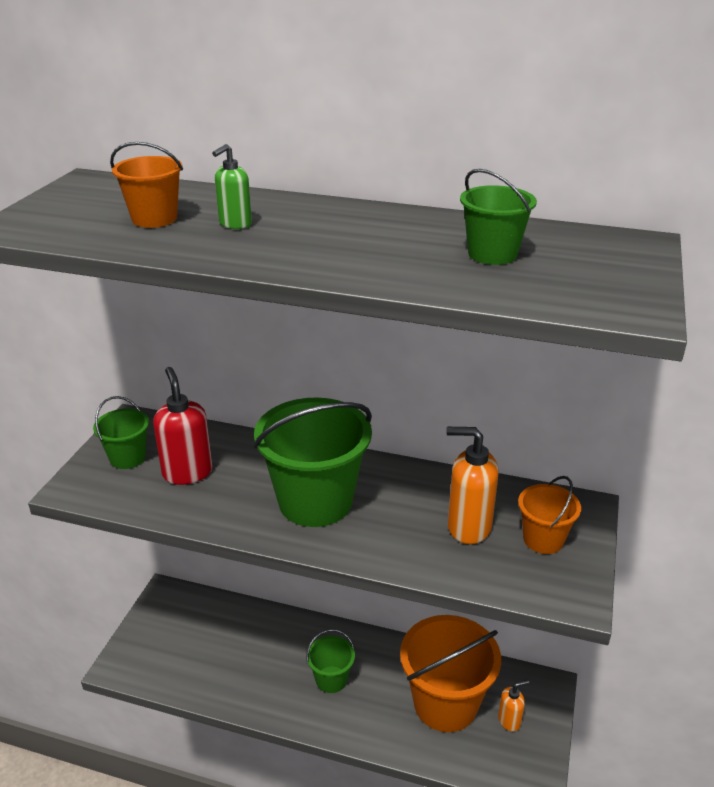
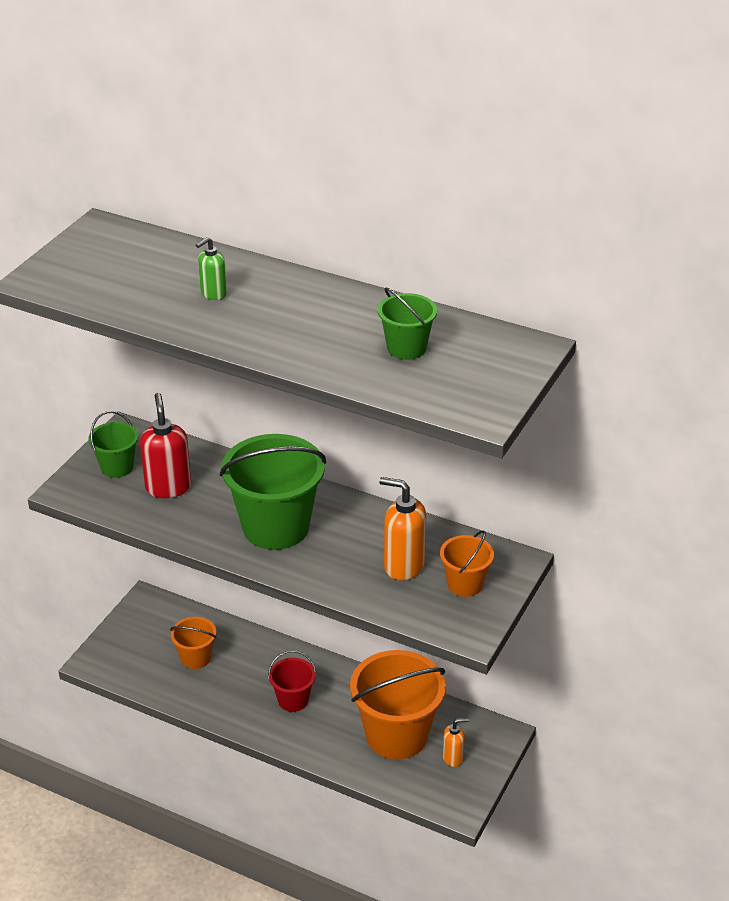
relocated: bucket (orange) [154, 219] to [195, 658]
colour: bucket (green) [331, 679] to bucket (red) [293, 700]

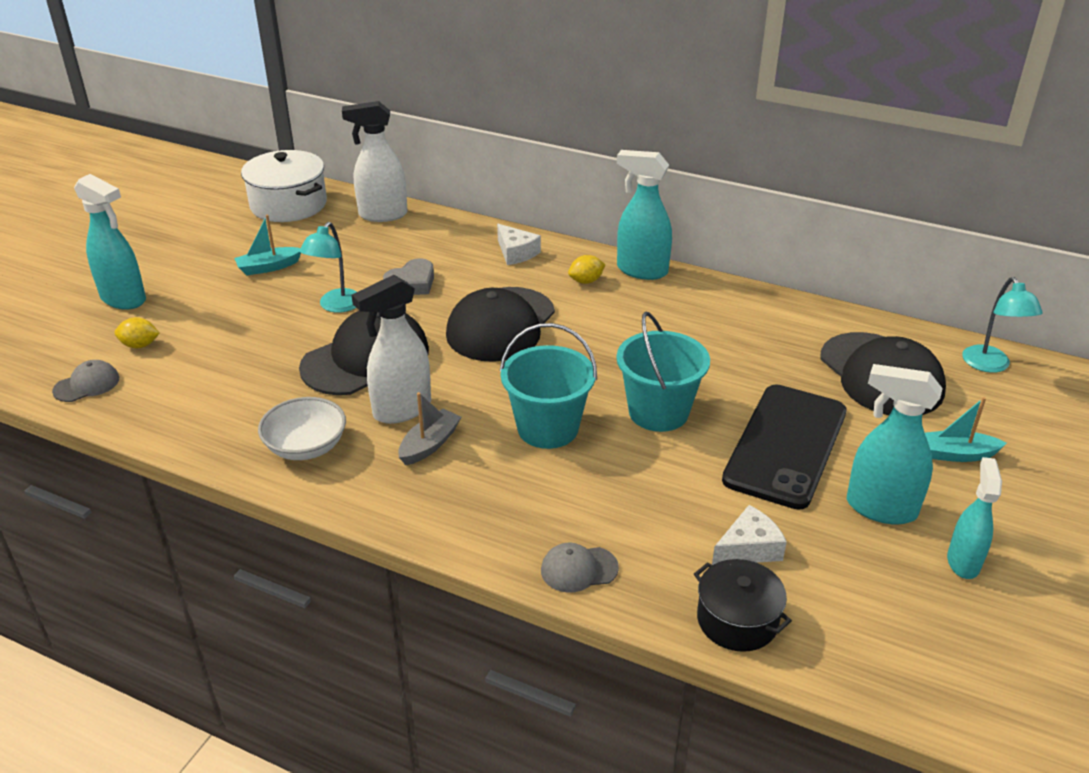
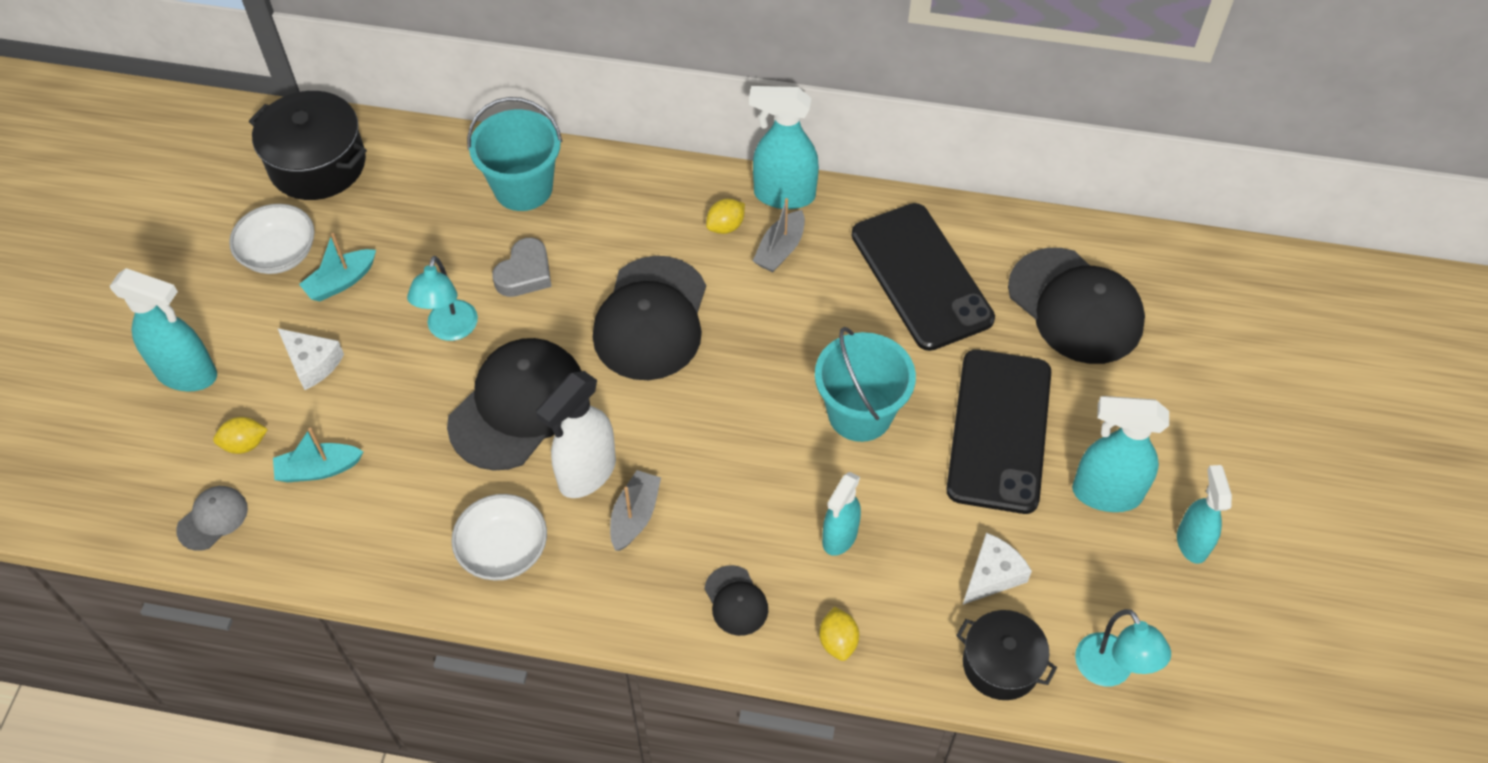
missing: spray bottle (white) [382, 215]
appeared: bowl (white) [279, 254]; cap (black) [736, 601]; boat (grey) [780, 249]; spray bottle (turquoise) [839, 537]; phone (black) [921, 276]
relocated: cheese (white) [516, 253] to [312, 363]; bucket (turquoise) [548, 428] to [523, 188]; boat (turquoise) [956, 454] to [318, 469]; lamp (turquoise) [990, 365] to [1110, 671]
exchanged: cap (grey) [579, 569] to lemon (yellow) [838, 641]
colour: pot (white) [288, 205] to pot (black) [317, 164]

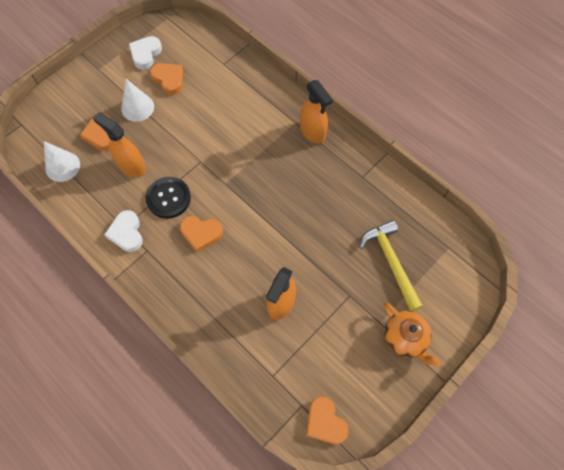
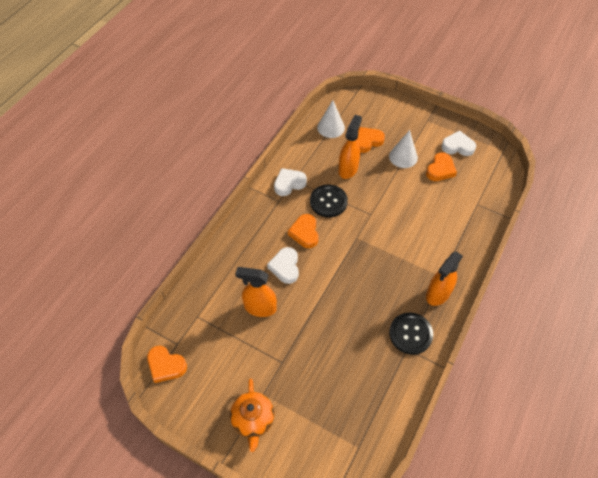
missing: hammer (yellow) [391, 262]
appeared: heart (white) [285, 267]; button (black) [410, 334]
spun: heart (orange) [325, 422] = [166, 365] 105 degrees counterclockwise; teapot (orange) [405, 338] = [253, 420] 45 degrees counterclockwise

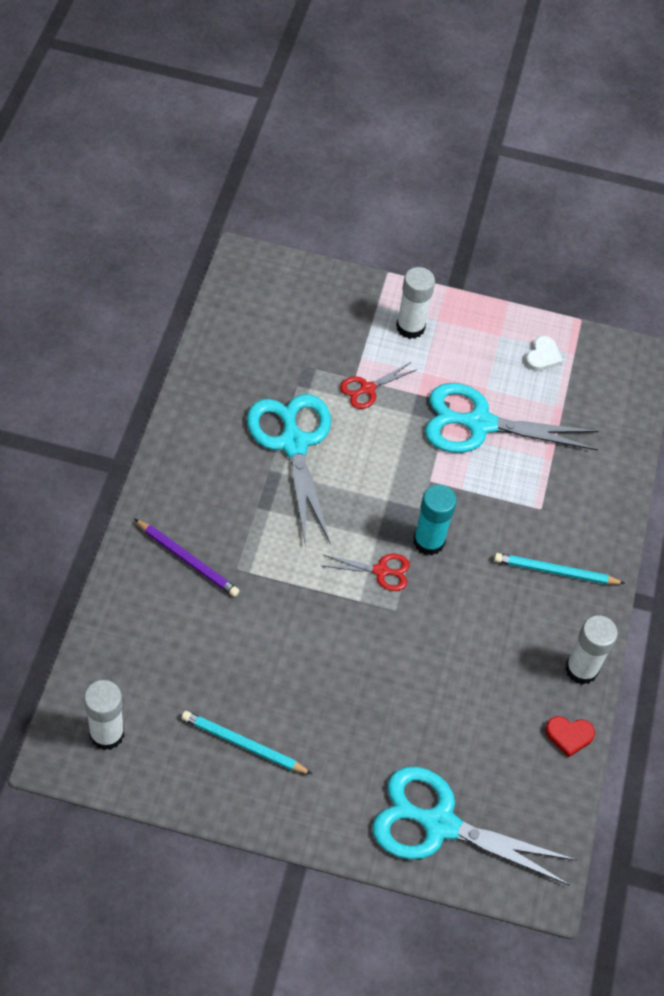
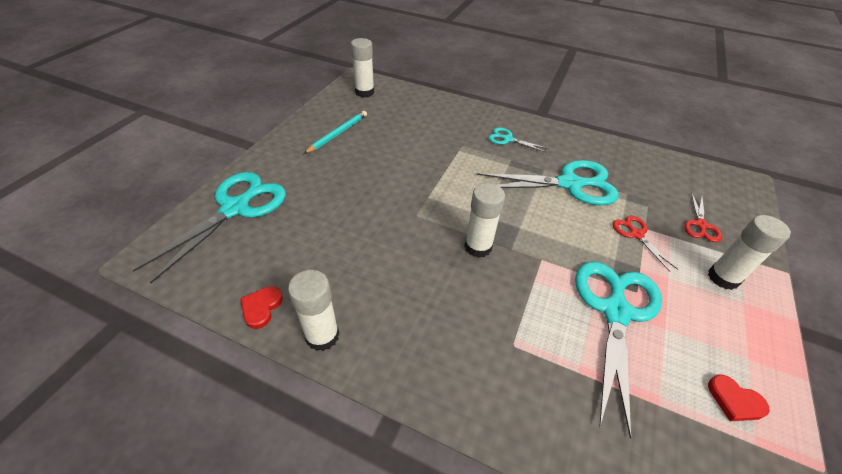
missing: pencil (purple) [187, 560]; pencil (turquoise) [555, 571]
appeared: scissors (turquoise) [508, 139]
relocated: scissors (red) [381, 571] to [700, 225]
colour: glue stick (turquoise) [428, 541] to glue stick (white) [478, 247]; heart (white) [543, 356] to heart (red) [734, 401]

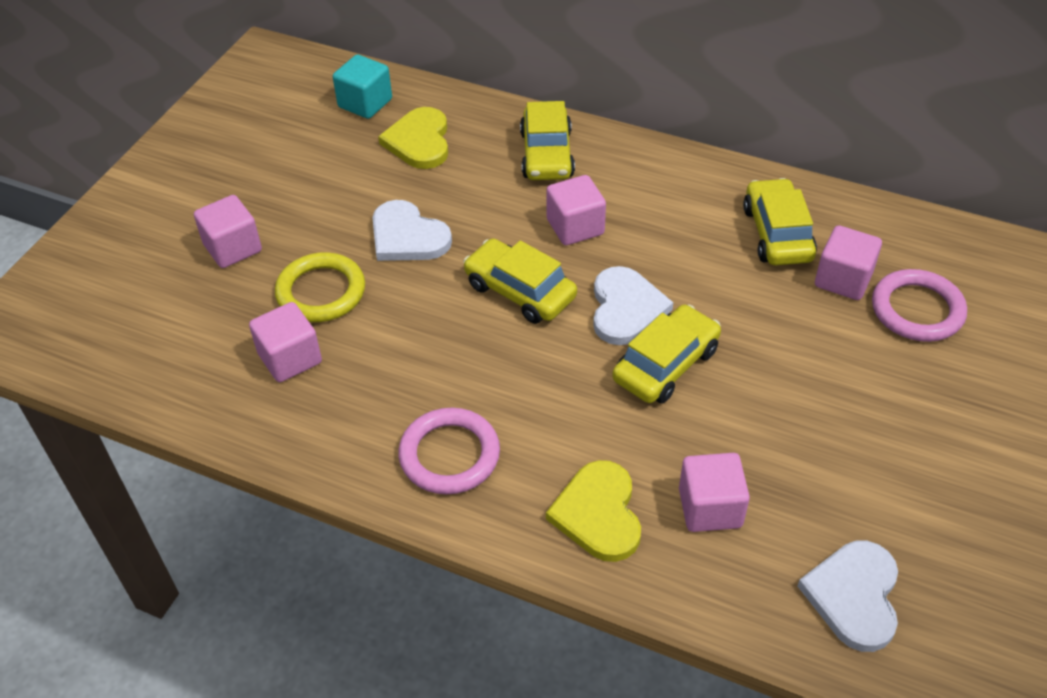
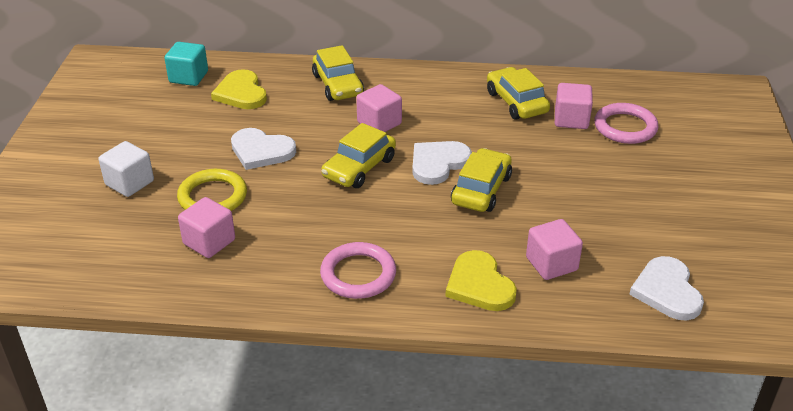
colour: cube (pink) [233, 248] to cube (white) [129, 183]
spun: car (yellow) [520, 291] = [359, 168] 75 degrees counterclockwise; heart (white) [626, 308] = [438, 163] 120 degrees counterclockwise

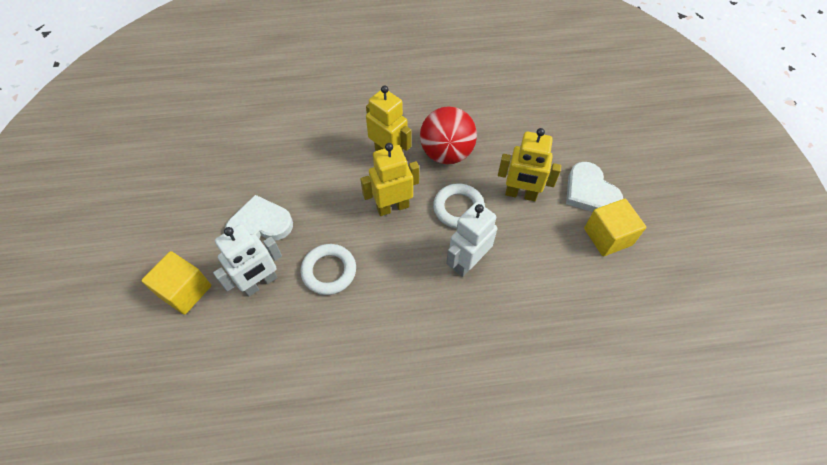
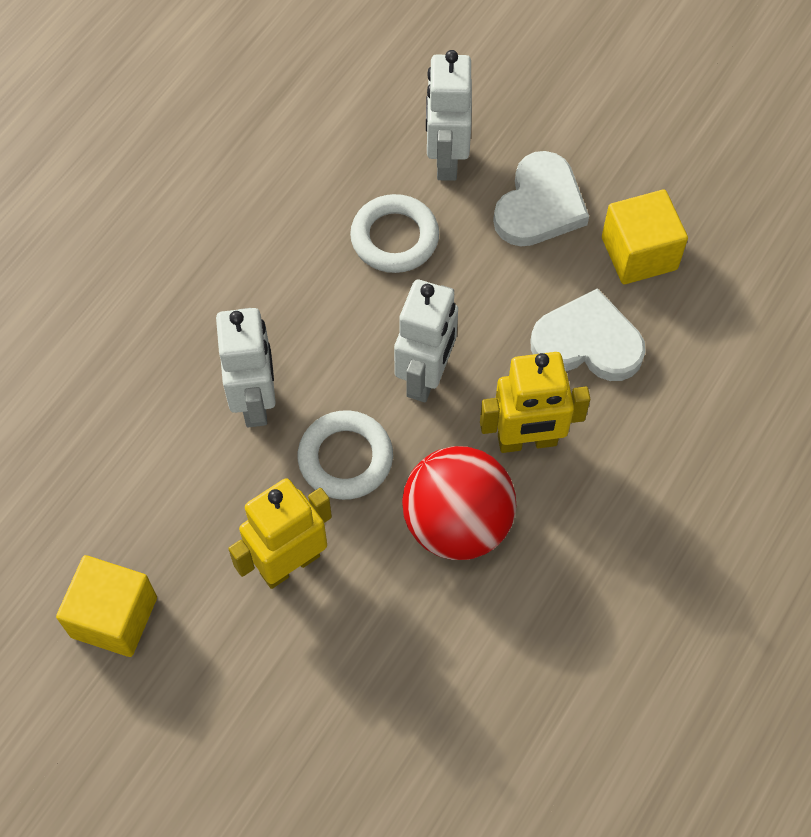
relocated: cube (yellow) [185, 291] to [639, 253]; heart (white) [590, 192] to [587, 342]
colour: robot (yellow) [392, 207] to robot (white) [426, 376]

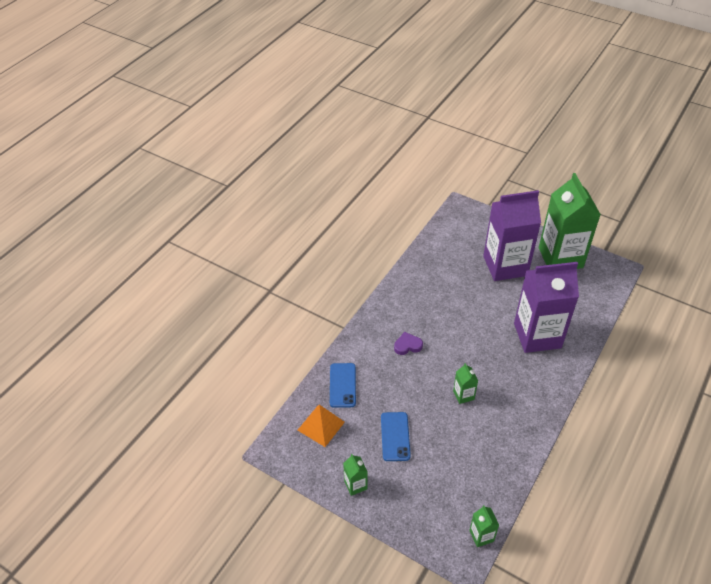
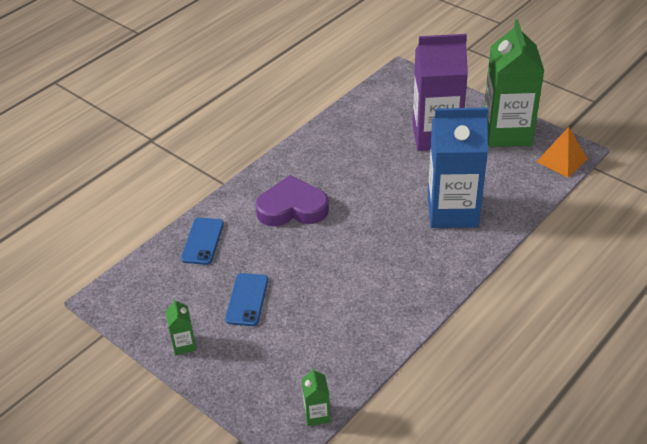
missing: carton (green) [463, 395]
relocated: pyramid (orange) [321, 426] to [562, 160]
colour: carton (purple) [537, 335] to carton (blue) [452, 211]
size: heart (purple) [407, 345] = [292, 208] x2.05

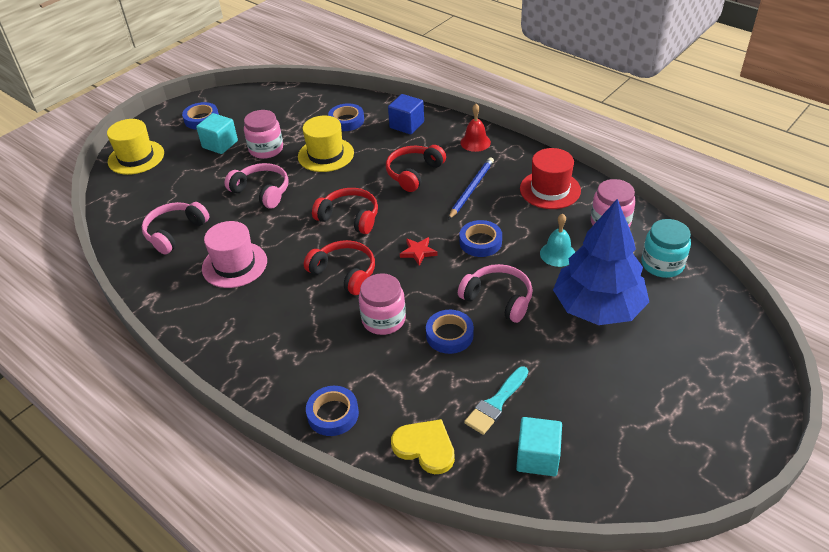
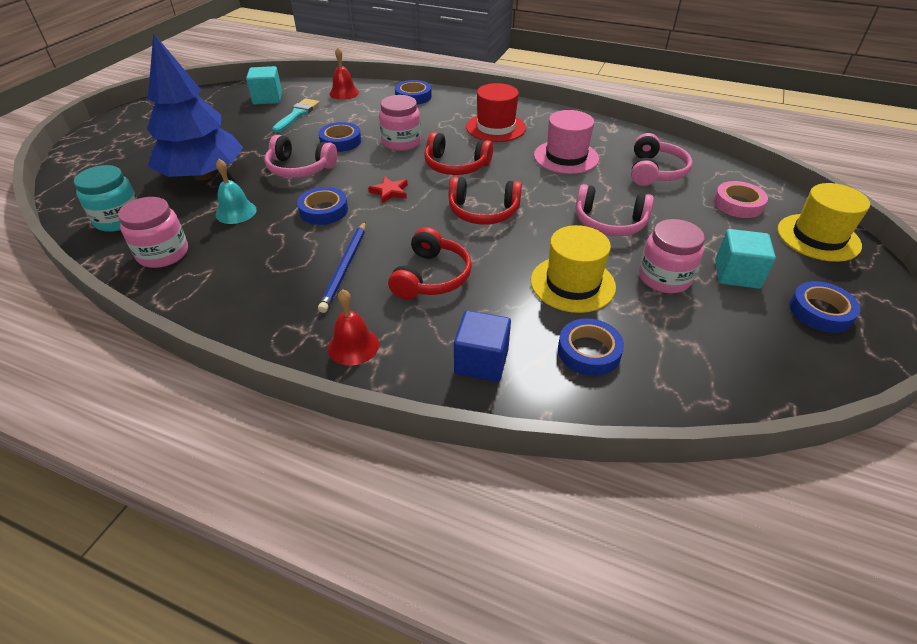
appeared: tape (pink) [738, 204]
relocated: hat (red) [550, 190] to [495, 127]
exchanged: heart (yellow) [425, 447] to bell (red) [344, 93]

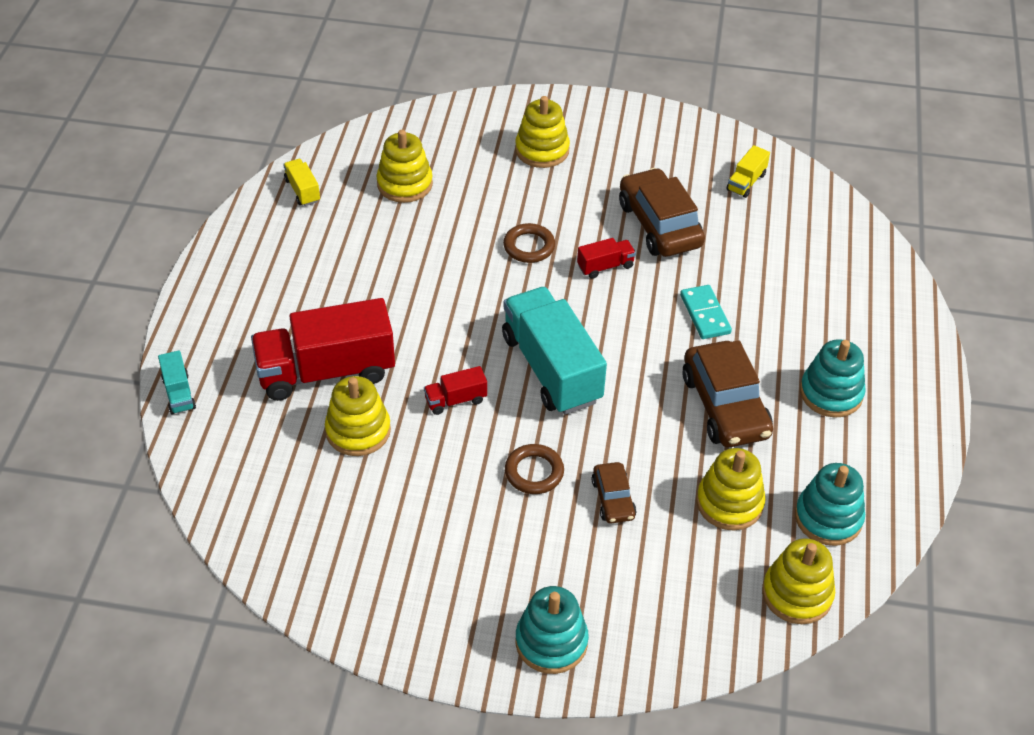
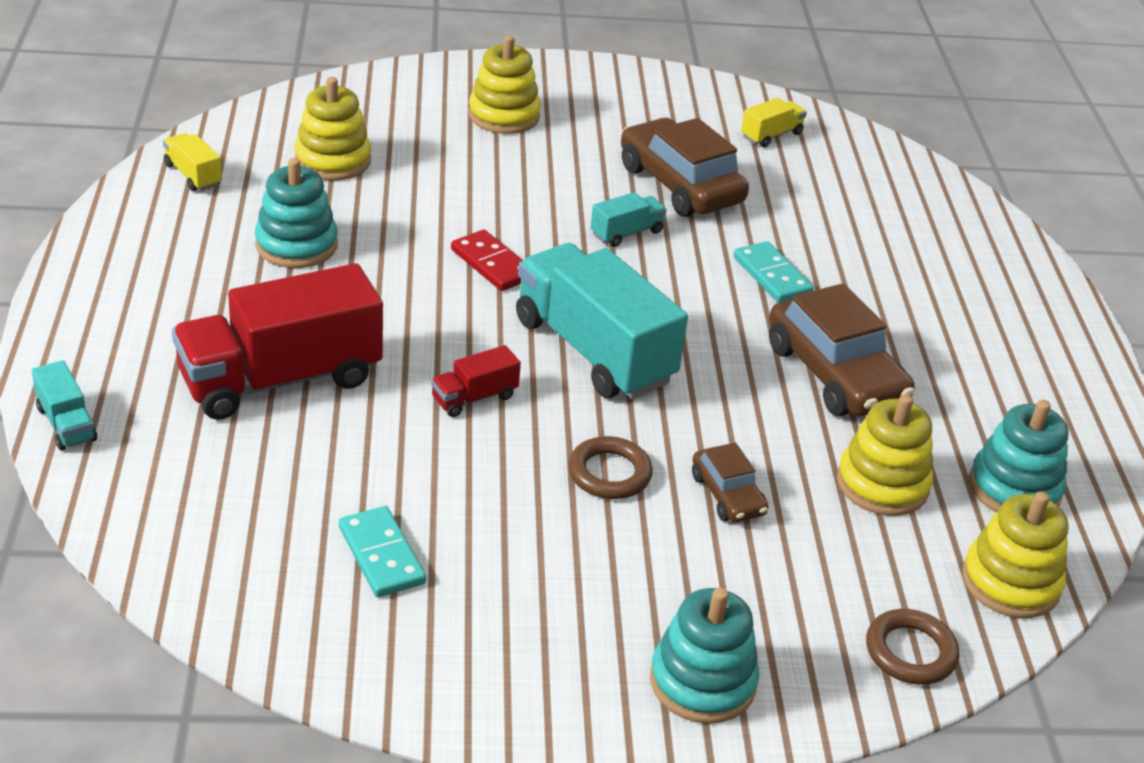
missing: stacking toy (yellow) [358, 431]
appeared: domino (turquoise) [381, 555]; domino (red) [492, 264]
relocated: ring (brown) [529, 246] to [910, 652]; stacking toy (turquoise) [831, 393] to [296, 245]
colour: truck (red) [605, 266] to truck (turquoise) [626, 233]
spun: truck (yellow) [746, 182] = [771, 135] 150 degrees counterclockwise

